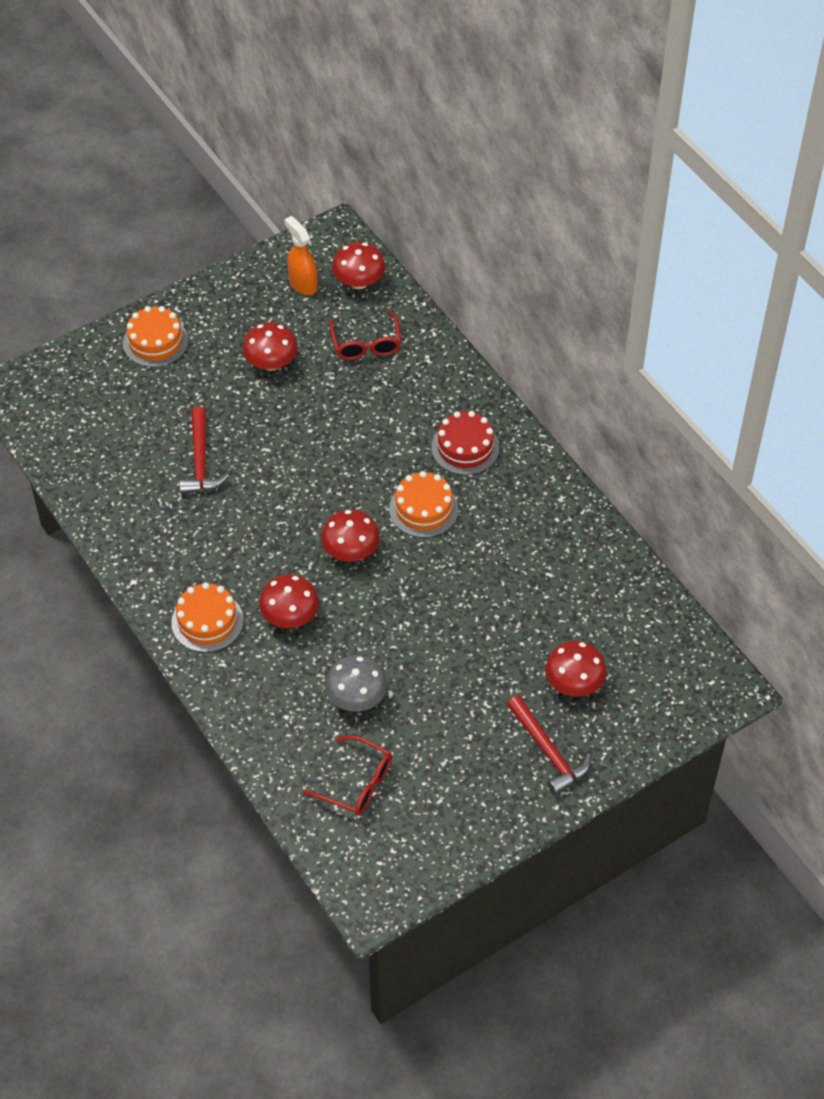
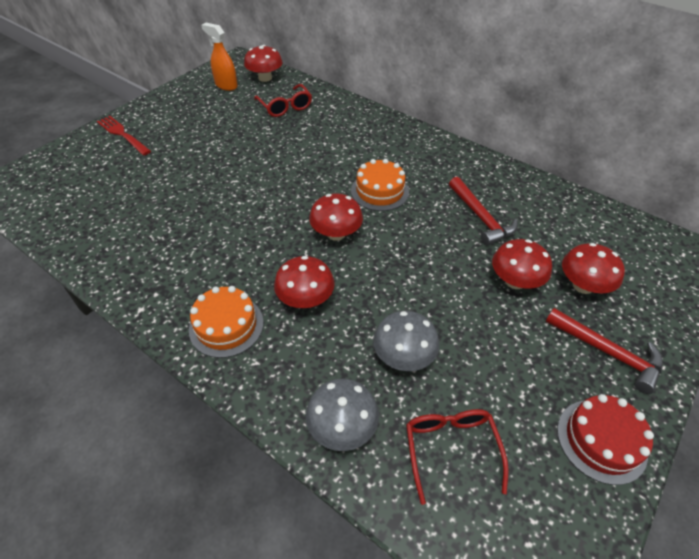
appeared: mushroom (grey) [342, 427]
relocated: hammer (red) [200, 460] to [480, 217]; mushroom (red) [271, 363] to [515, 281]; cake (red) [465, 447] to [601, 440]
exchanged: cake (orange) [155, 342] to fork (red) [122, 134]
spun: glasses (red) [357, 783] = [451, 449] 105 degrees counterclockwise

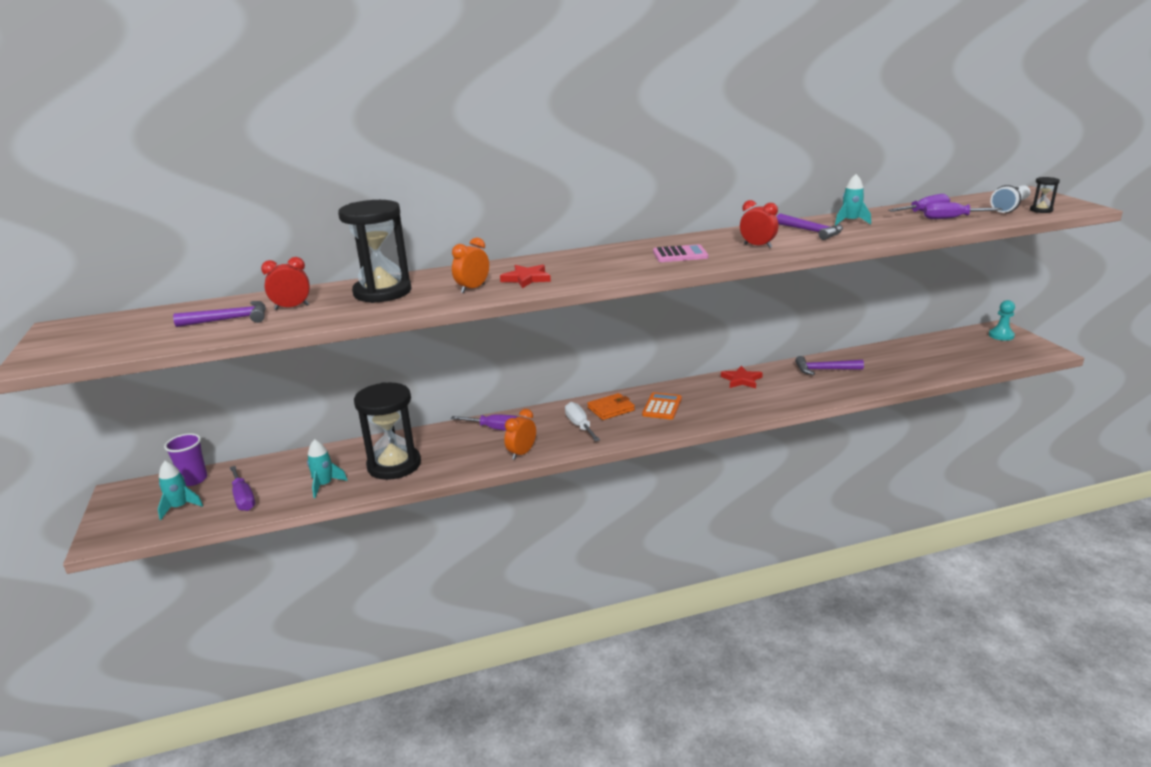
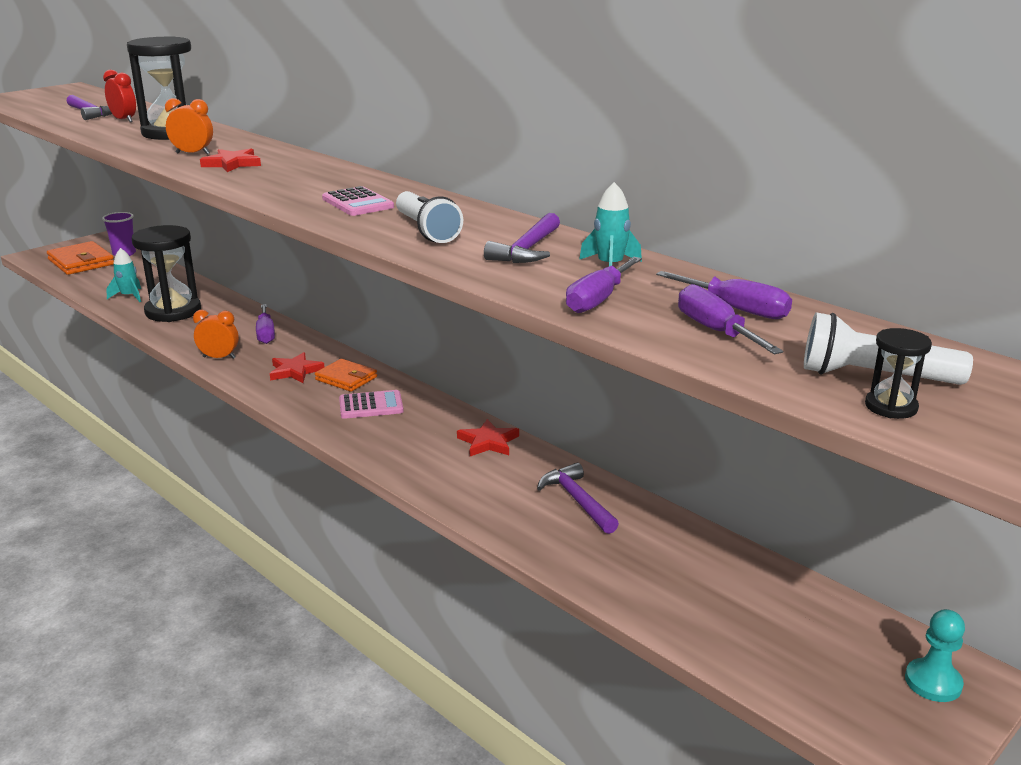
relocated: screwdriver (purple) [243, 498] to [598, 300]
exchanged: rocket (turquoise) [180, 507] to wallet (orange) [81, 262]; screwdriver (white) [580, 425] to star (red) [295, 371]; clock (red) [757, 246] to flashlight (white) [426, 231]
colour: calculator (orange) [662, 407] to calculator (pink) [371, 406]

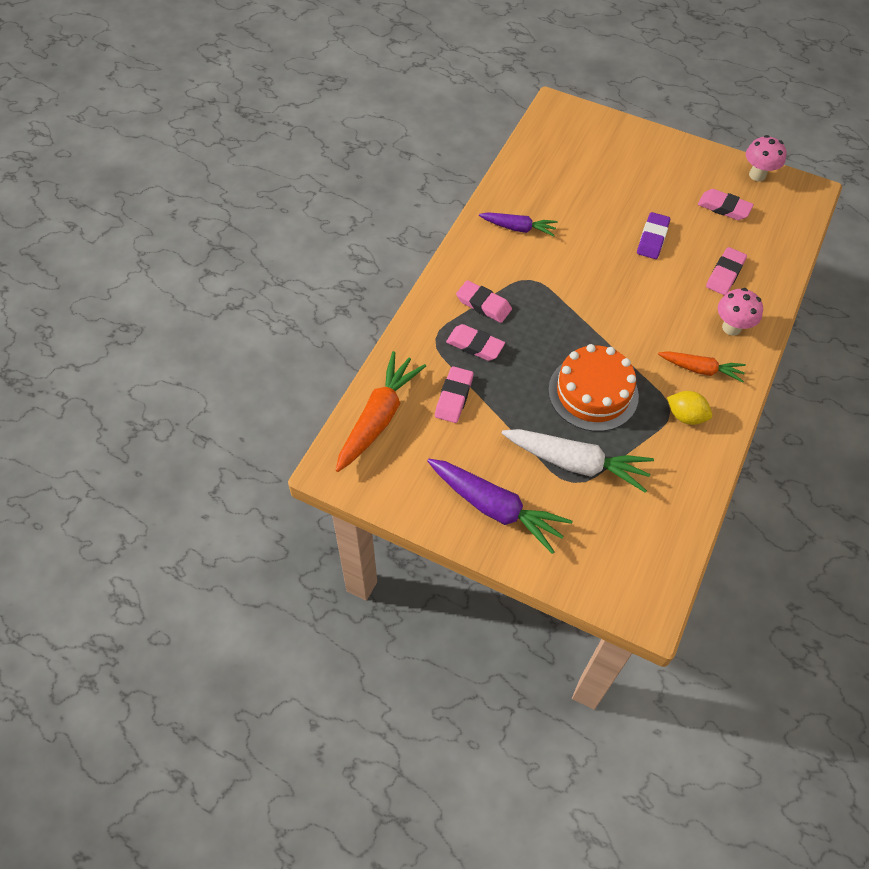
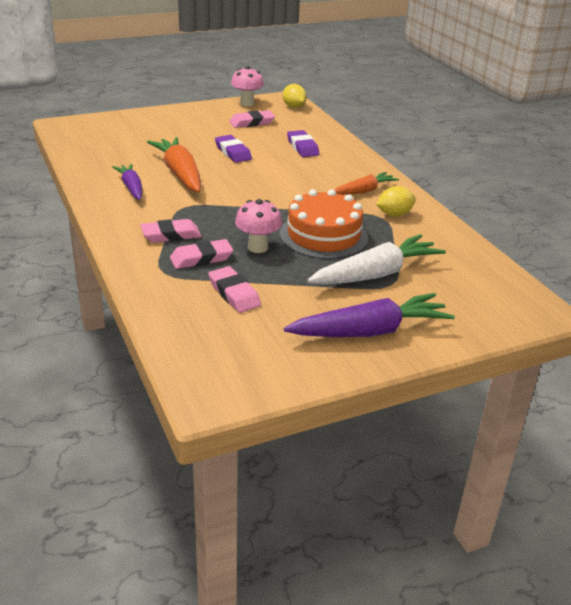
appeared: lemon (yellow) [294, 107]
relocated: carrot (orange) [379, 417] to [180, 173]; mushroom (pink) [731, 327] to [258, 247]
colour: eraser (pink) [725, 274] to eraser (purple) [302, 147]
spun: carrot (purple) [518, 228] = [131, 187] 75 degrees counterclockwise

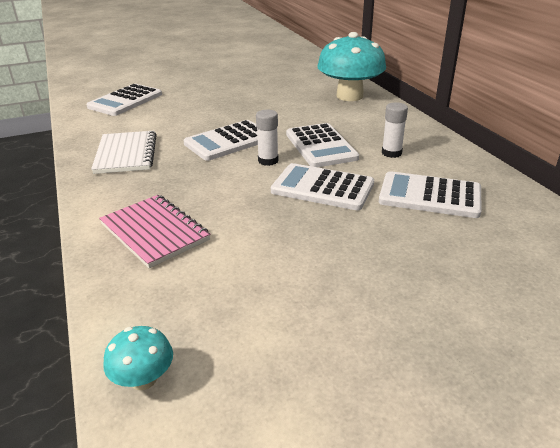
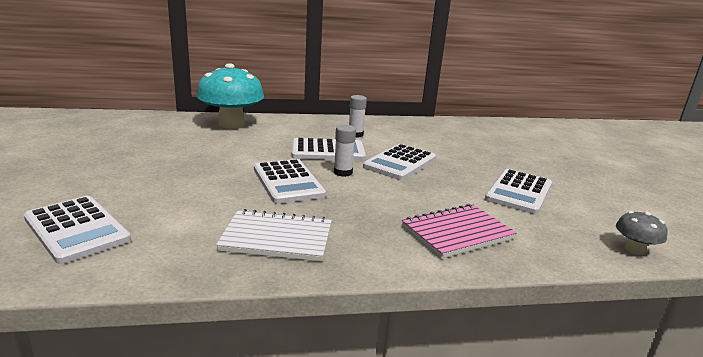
relocated: calculator (white) [429, 196] to [519, 192]
colour: mushroom (turquoise) [143, 379] to mushroom (grey) [634, 249]

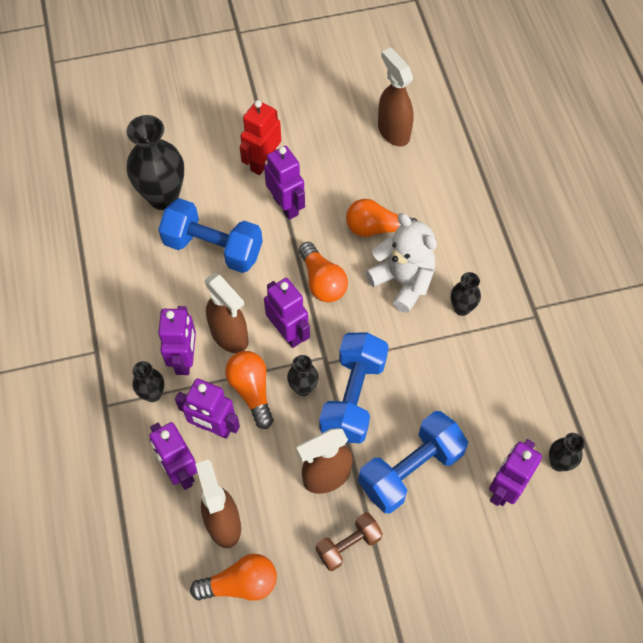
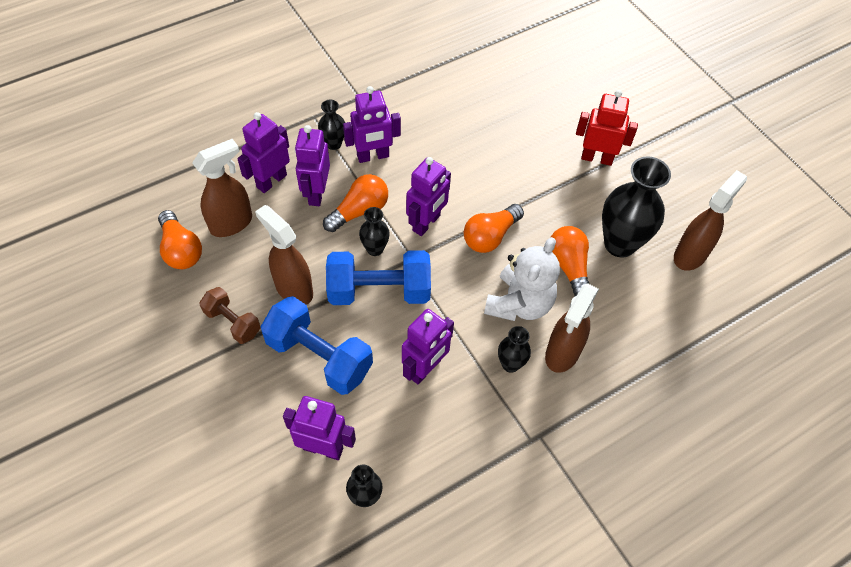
missing: dumbbell (blue) [213, 248]
relocated: vase (black) [163, 197] to [619, 244]; spray bottle (brown) [230, 336] to [562, 353]; robot (purple) [286, 206] to [425, 369]

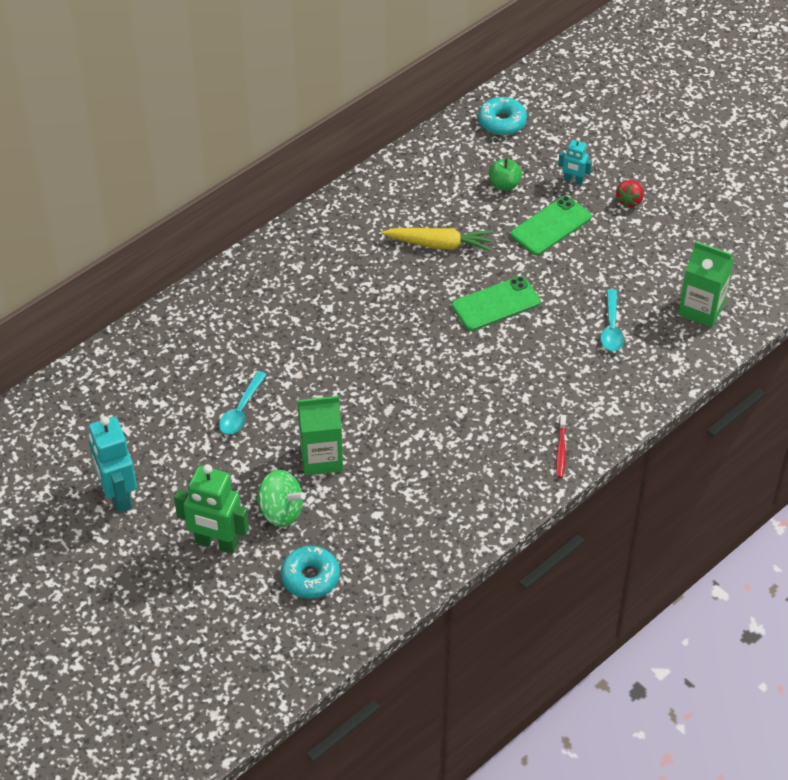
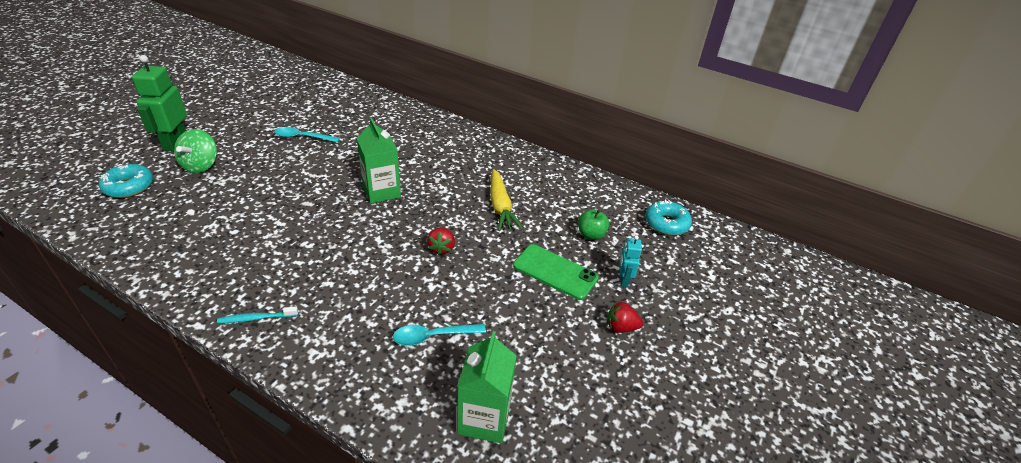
missing: robot (turquoise) [118, 496]
relocated: carton (green) [321, 458] to [381, 191]
exchanged: phone (green) [496, 304] to strawberry (red) [441, 248]
colour: toothbrush (red) [561, 450] to toothbrush (turquoise) [256, 318]

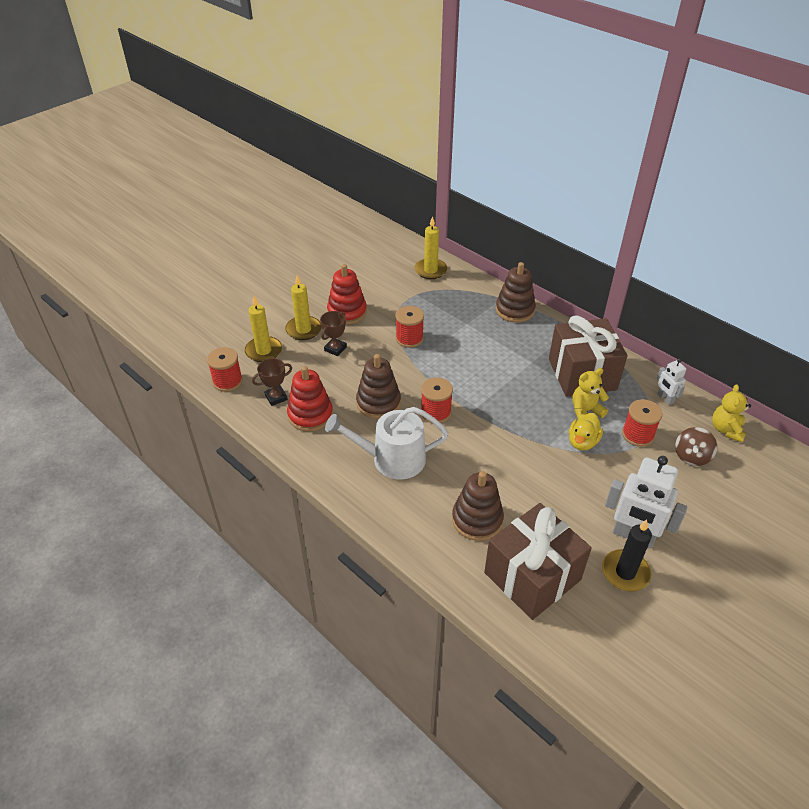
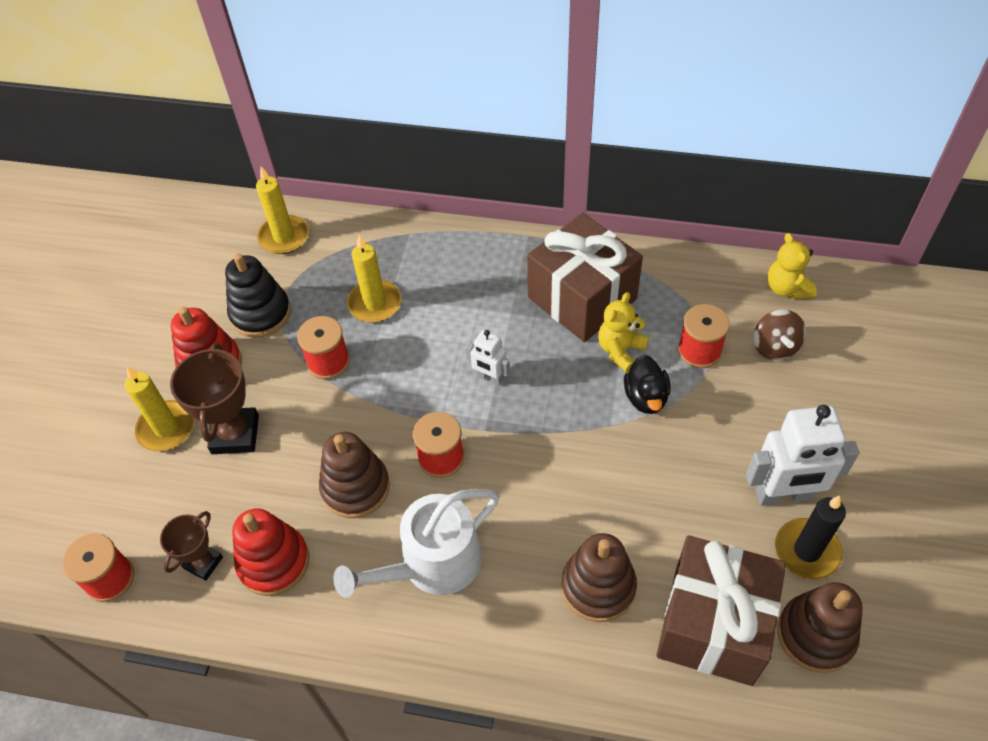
appeared: stacking toy (black) [260, 313]
relocated: candle (yellow) [264, 351] to [375, 303]; stacking toy (brown) [515, 310] to [815, 635]; robot (white) [665, 399] to [489, 378]
colour: duck (yellow) [582, 442] to duck (black) [645, 397]
size: trophy (brown) [335, 349] = [235, 434] x1.65

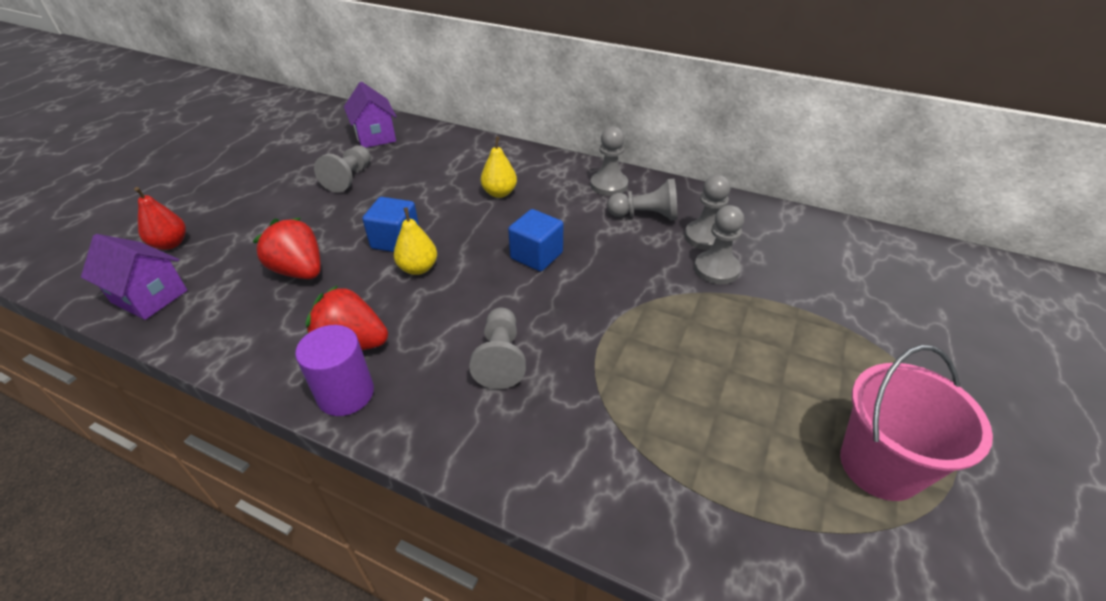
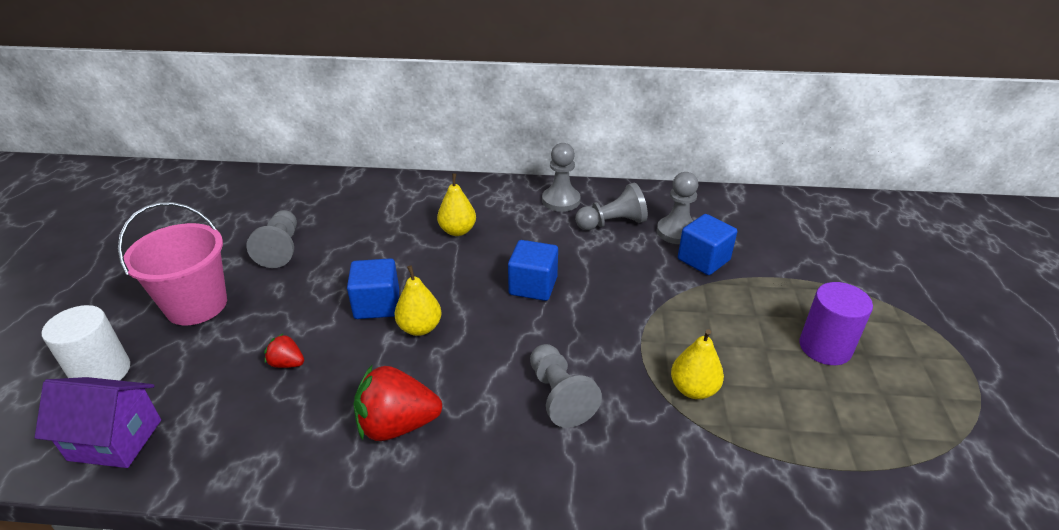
missing: house (purple) [375, 136]
appeared: pear (yellow) [693, 389]
relocated: cylinder (purple) [346, 393] to [825, 347]; bucket (pink) [879, 465] to [196, 305]
exchanged: pear (red) [170, 244] to cylinder (white) [102, 372]; pawn (grey) [716, 269] to cube (blue) [703, 260]
size: strawberry (red) [299, 271] = [287, 363] x0.50

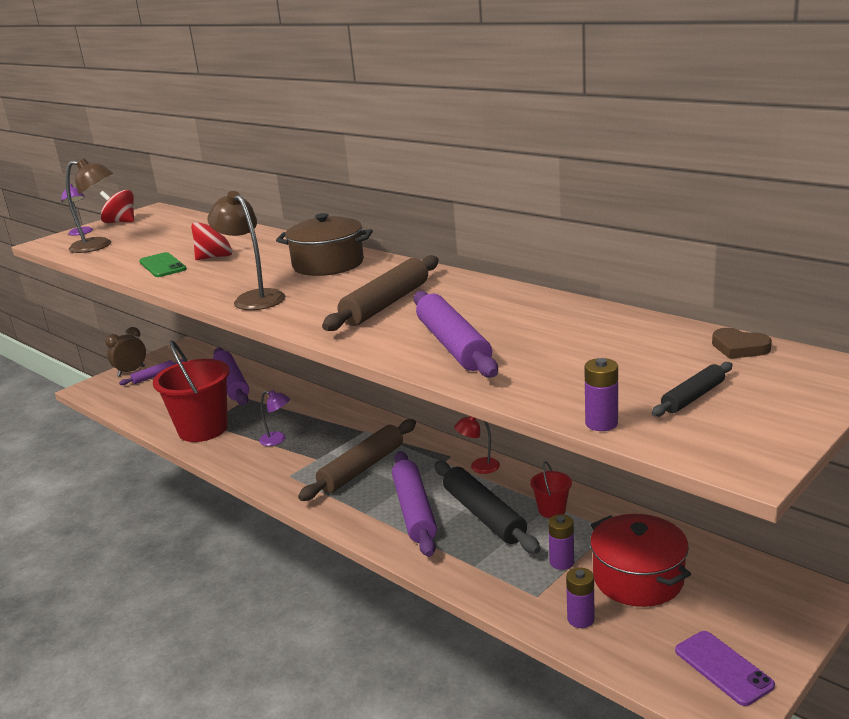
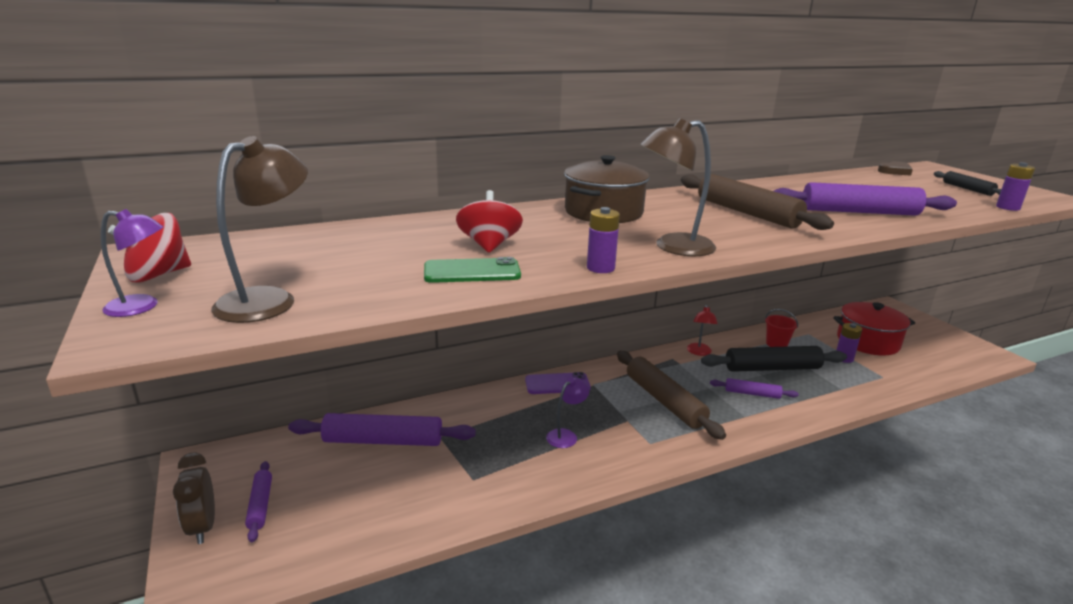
missing: bucket (red) [203, 429]
relocated: battery (purple) [580, 619] to [600, 268]; phone (purple) [723, 668] to [557, 384]
size: rolling pin (purple) [414, 511] = [752, 393] x0.53

